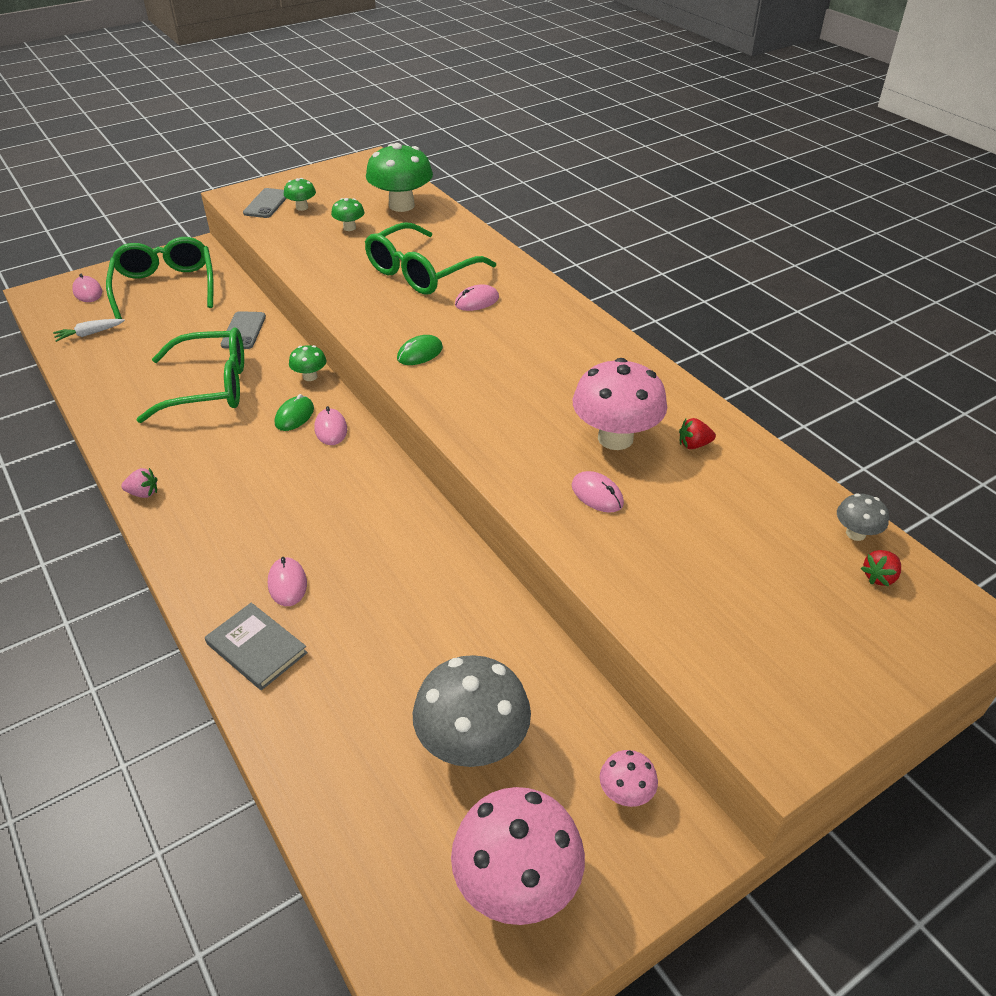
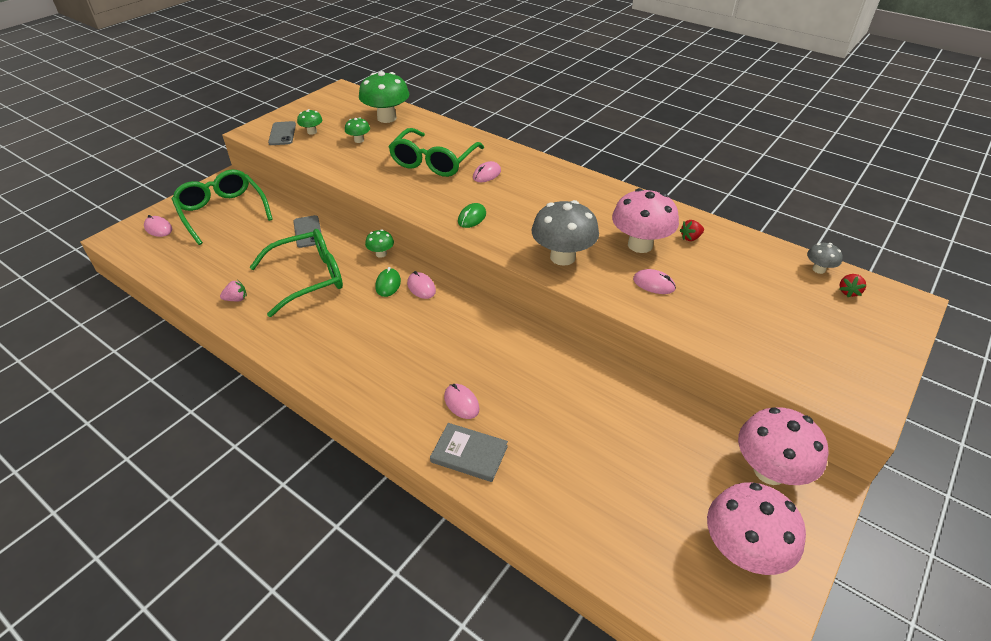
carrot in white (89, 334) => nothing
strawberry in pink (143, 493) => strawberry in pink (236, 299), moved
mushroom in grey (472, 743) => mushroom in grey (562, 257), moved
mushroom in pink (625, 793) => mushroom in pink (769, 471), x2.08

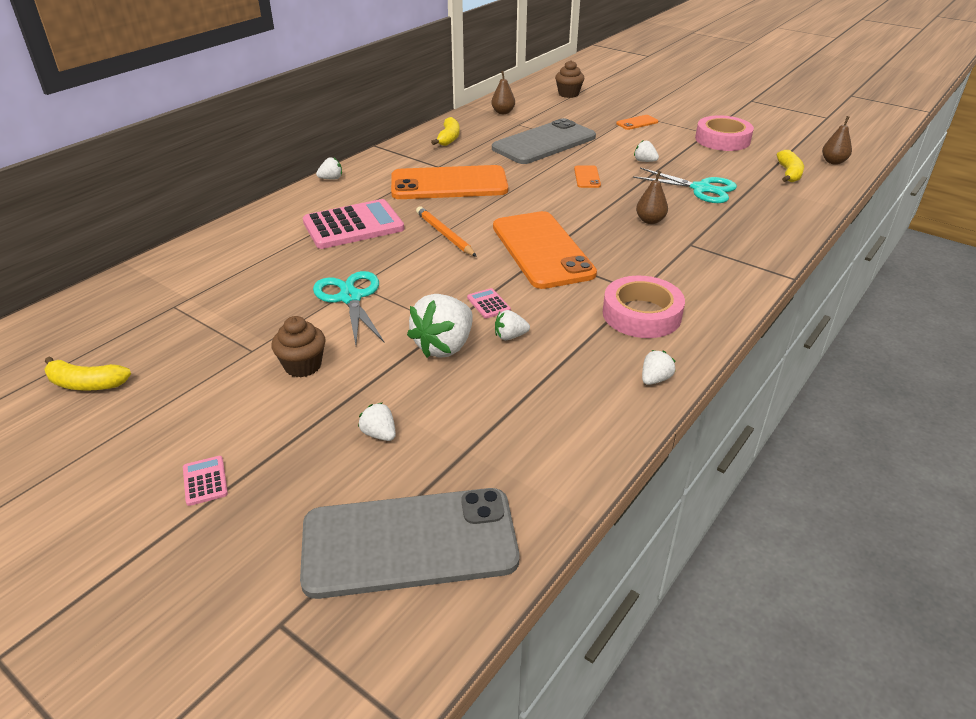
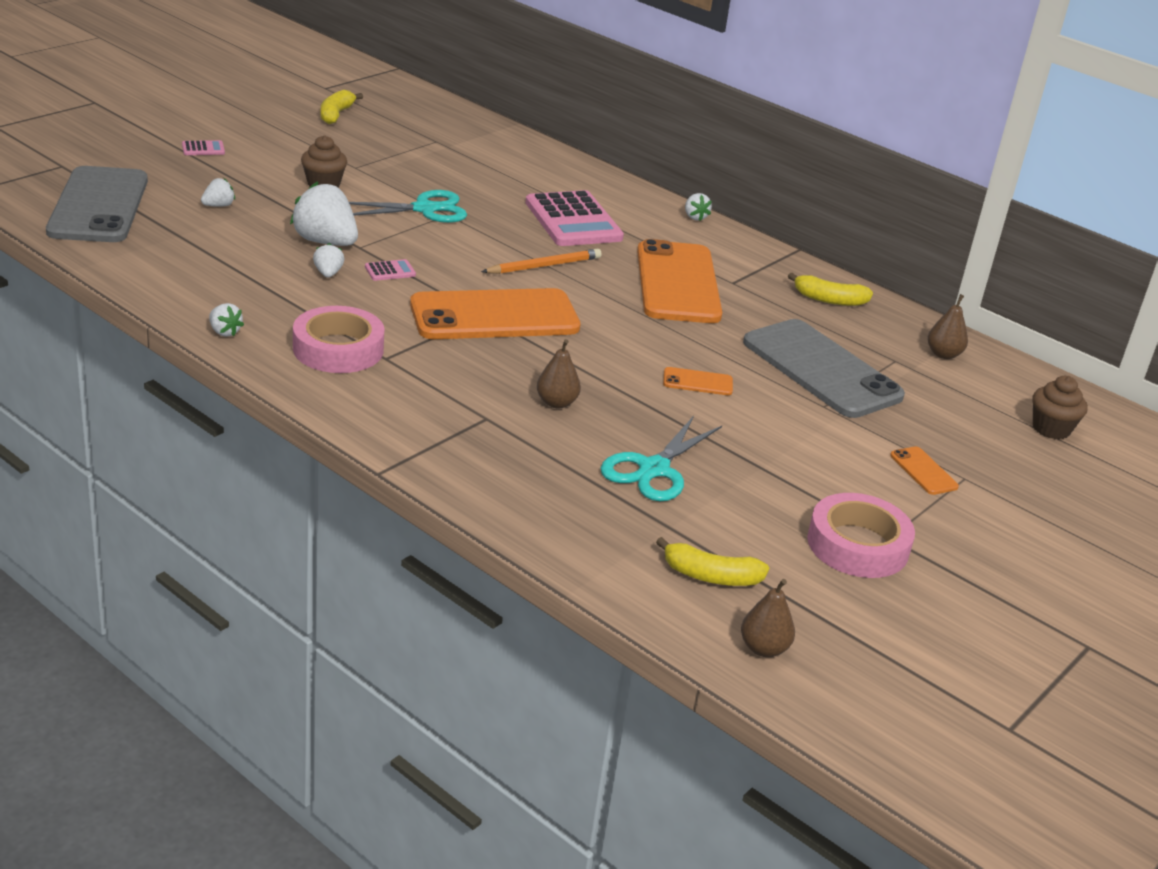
strawberry in white (644, 161) => nothing

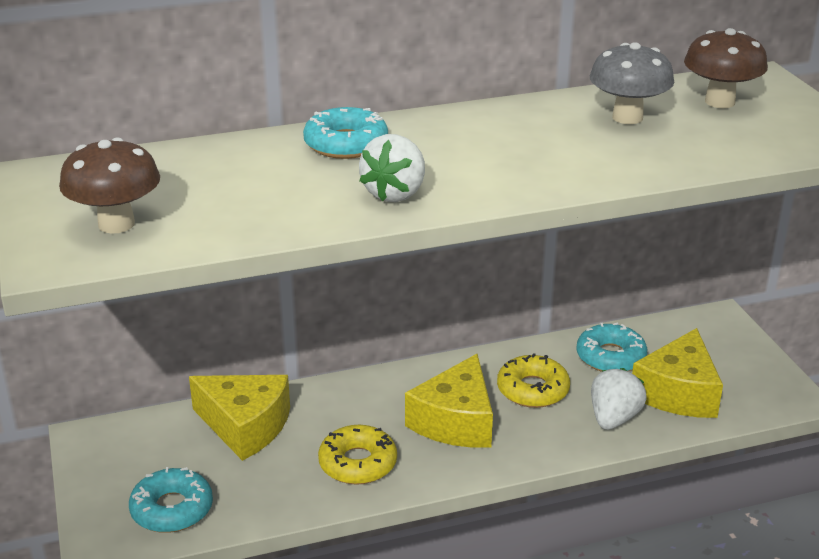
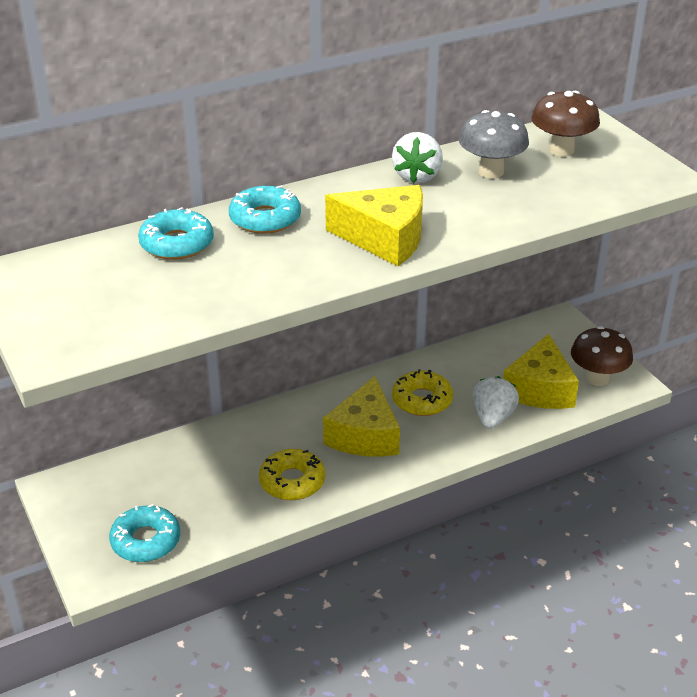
strawberry in white (395, 193) => strawberry in white (417, 176), moved
mushroom in brown (116, 224) => mushroom in brown (597, 378), moved
donut in turquoise (610, 357) => donut in turquoise (177, 244), moved
cheese in yellow (245, 426) => cheese in yellow (385, 239), moved

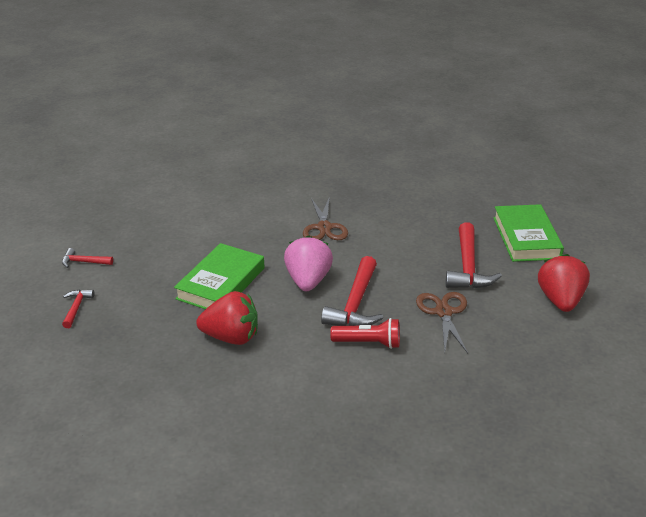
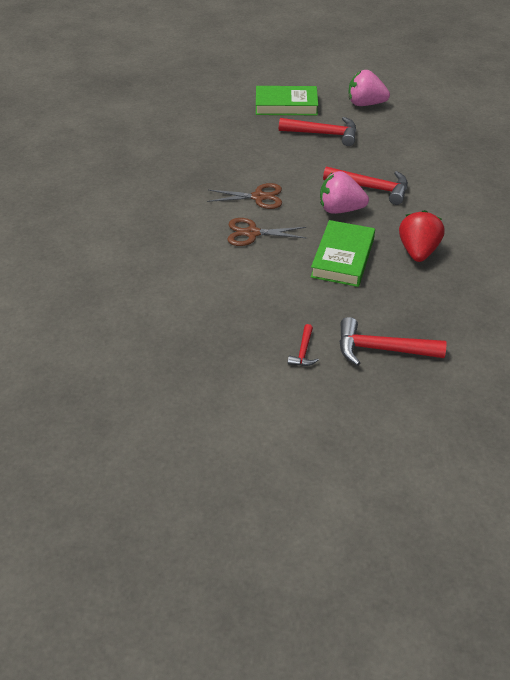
book in green (221, 283) => book in green (342, 258), 75 degrees clockwise
strawberry in red (560, 300) => strawberry in pink (365, 104)
hammer in red (76, 308) => hammer in red (381, 349), x1.95
scissors in brown (444, 312) => scissors in brown (252, 233), moved
flashlight in red (368, 343) => nothing

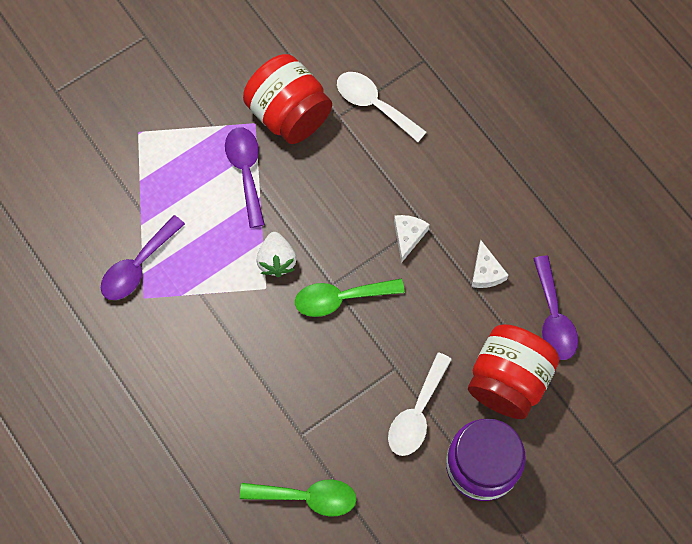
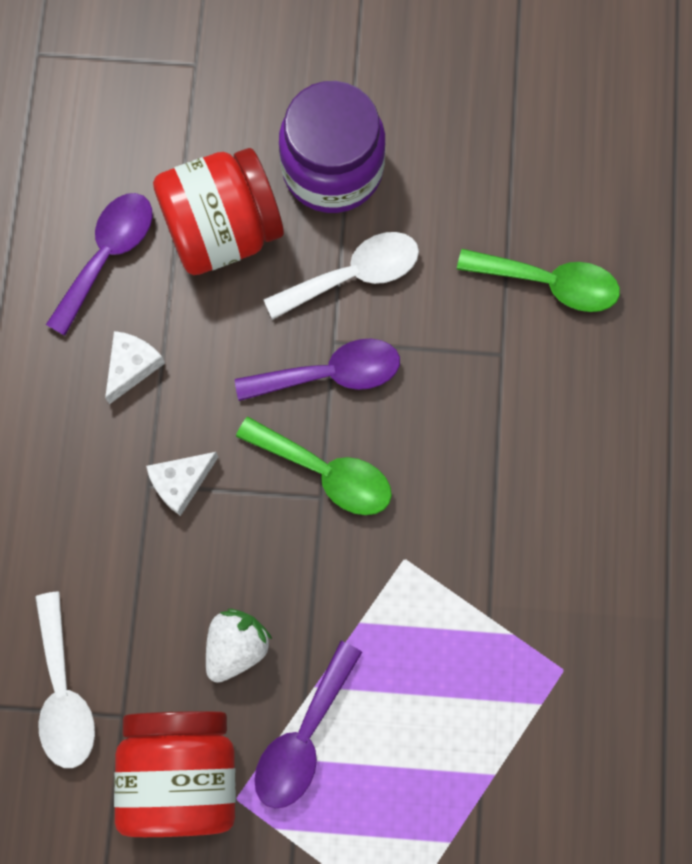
spoon in purple (138, 266) => spoon in purple (330, 374), moved
strawberry in white (277, 260) => strawberry in white (236, 646), moved
spoon in green (307, 497) => spoon in green (549, 283), 150 degrees clockwise

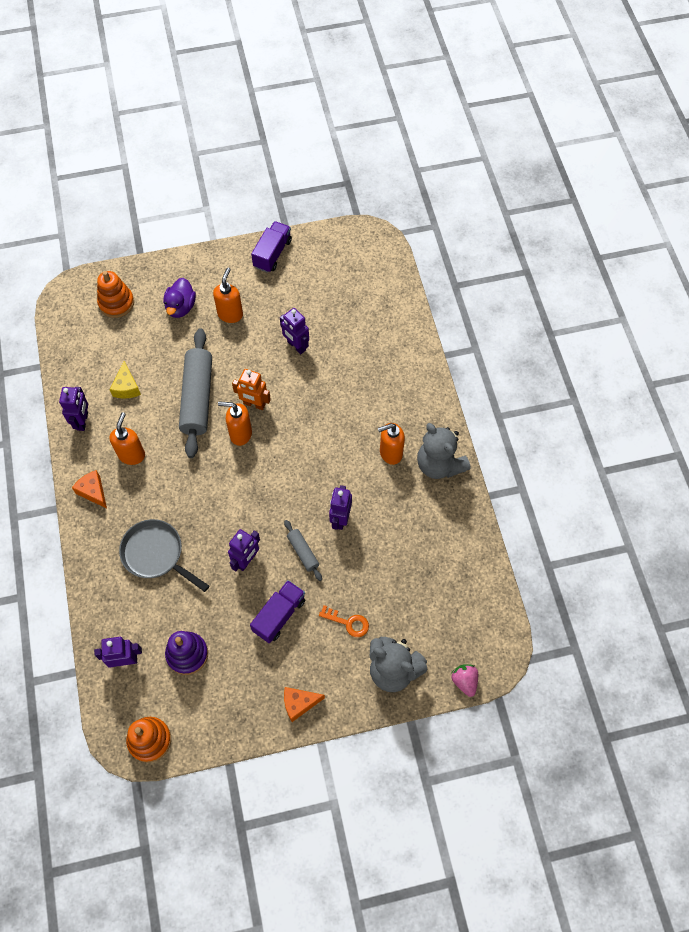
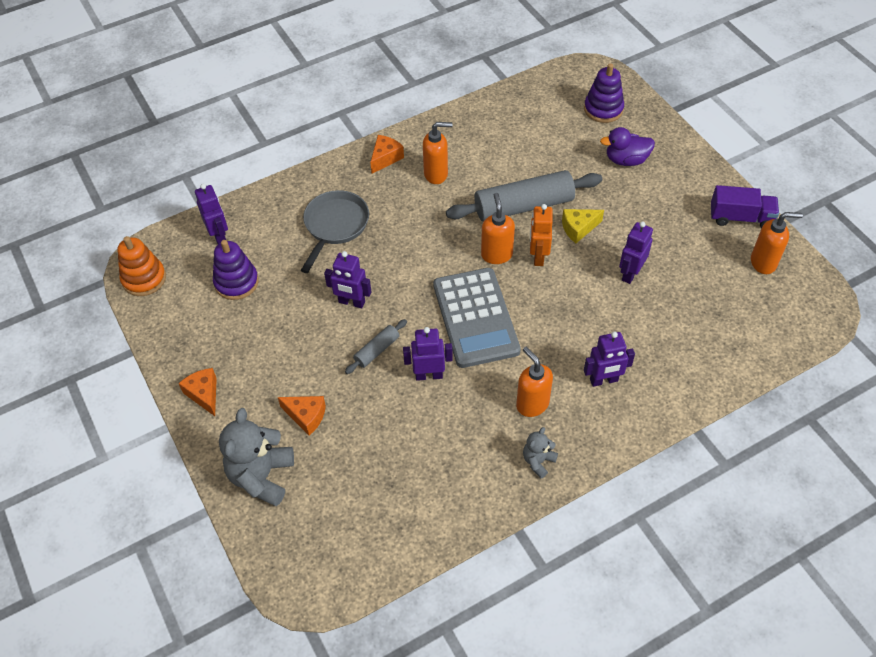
soap dispenser in orange (230, 314) => soap dispenser in orange (763, 262), moved
stacking toy in orange (116, 303) => stacking toy in purple (603, 109)
cheese in yellow (127, 387) => cheese in yellow (578, 228), moved
robot in purple (83, 421) => robot in purple (604, 380), moved
teddy bear in grey (439, 464) => teddy bear in grey (538, 461), x0.51
truck in purple (279, 615) => nothing
key in orange (348, 622) => cheese in orange (306, 416)
strawberry in pink (464, 681) => nothing
nothing => calculator in grey (475, 318)

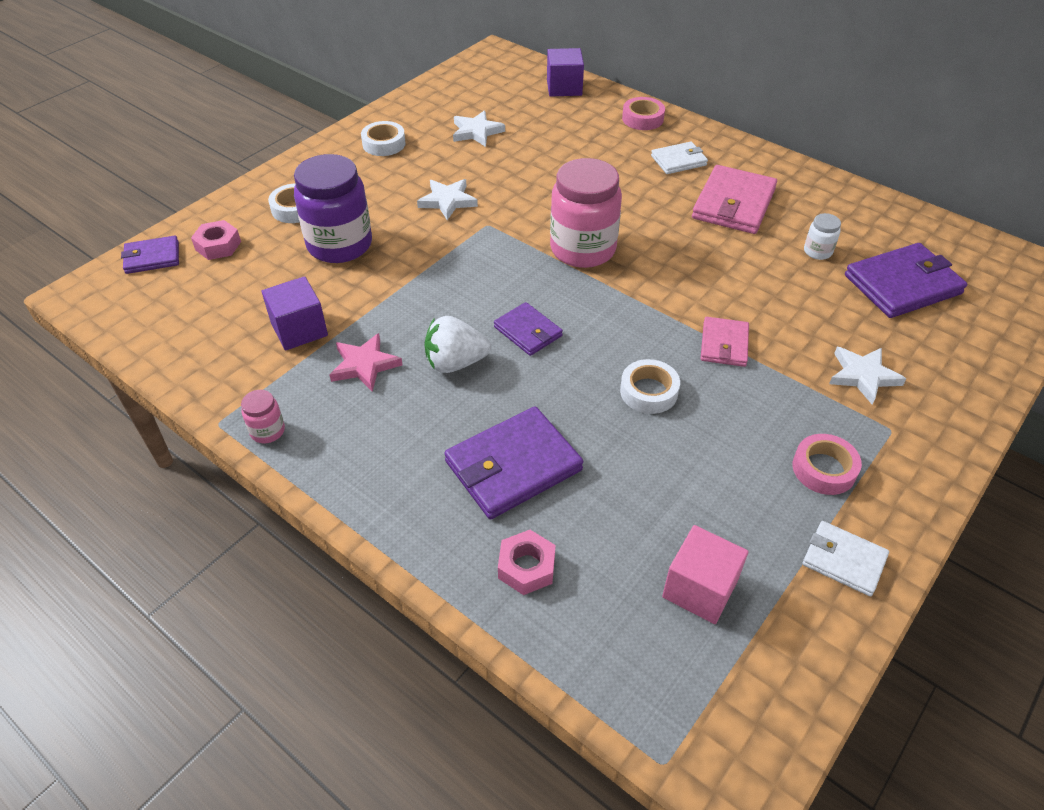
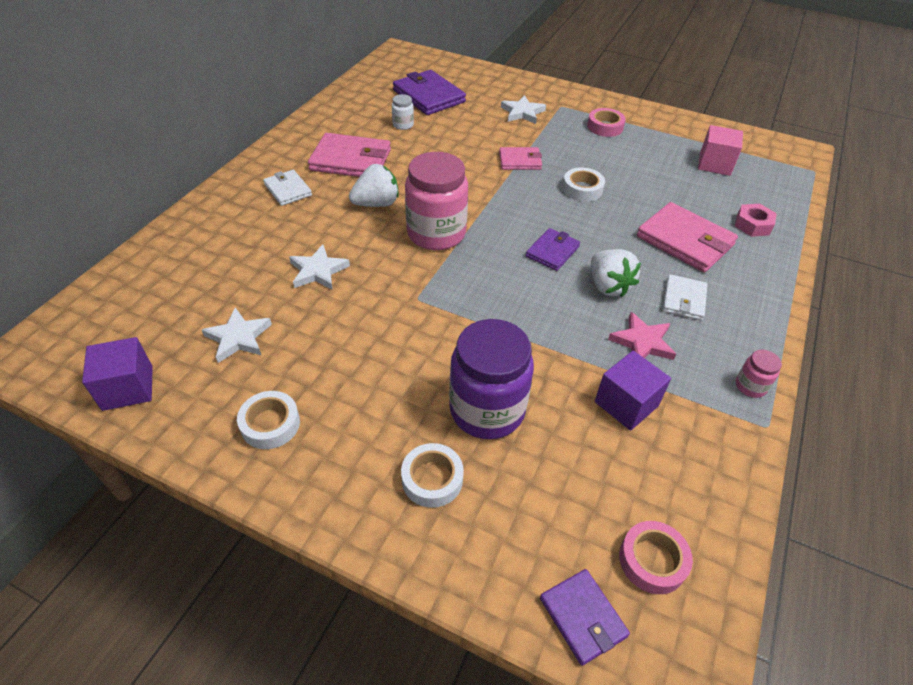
cube in purple (564, 88) => cube in purple (128, 388), moved
tape in pink (642, 119) => tape in pink (652, 560), moved
star in white (447, 201) => star in white (318, 271), moved
nut in pink (218, 246) => nothing
wallet in purple (513, 466) => wallet in pink (685, 241)
wallet in white (843, 560) => wallet in white (684, 300), moved
nothing => strawberry in white (376, 204)

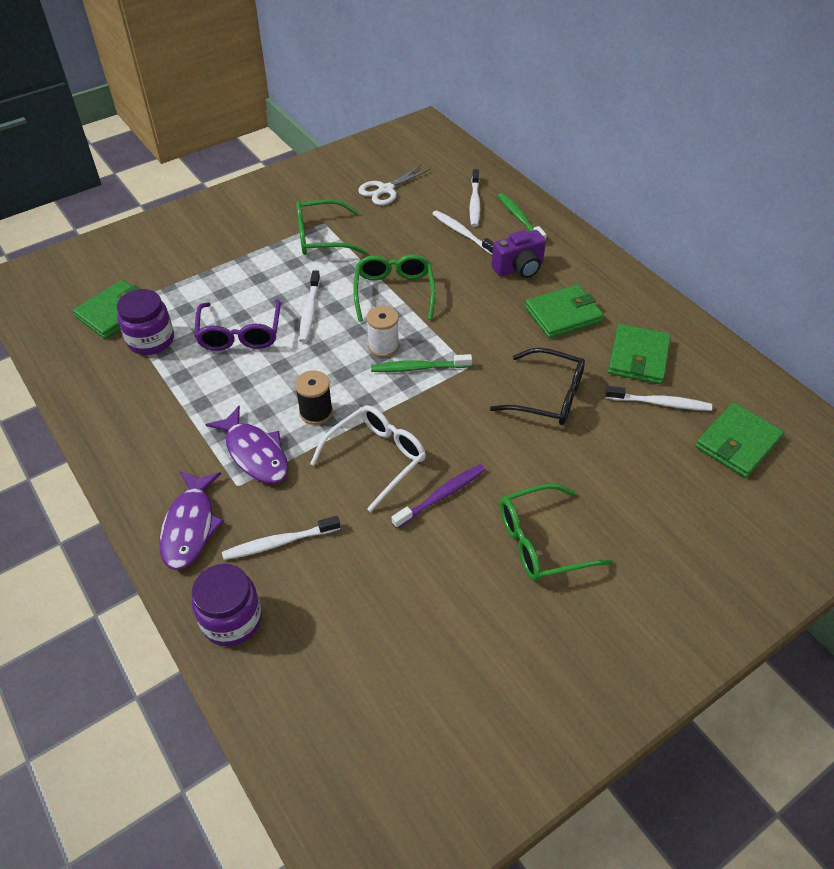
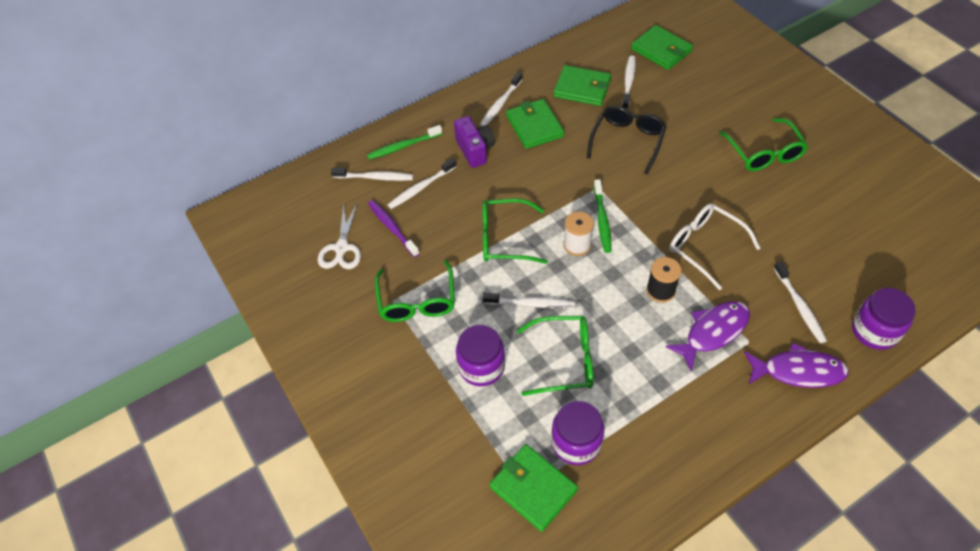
scissors in white (386, 190) => scissors in white (341, 248), 45 degrees clockwise
glasses in purple (240, 334) => glasses in green (564, 360)
toothbrush in purple (441, 496) => toothbrush in purple (392, 228), moved
nothing => toothbrush in white (500, 104)
nothing => jar in purple (481, 366)

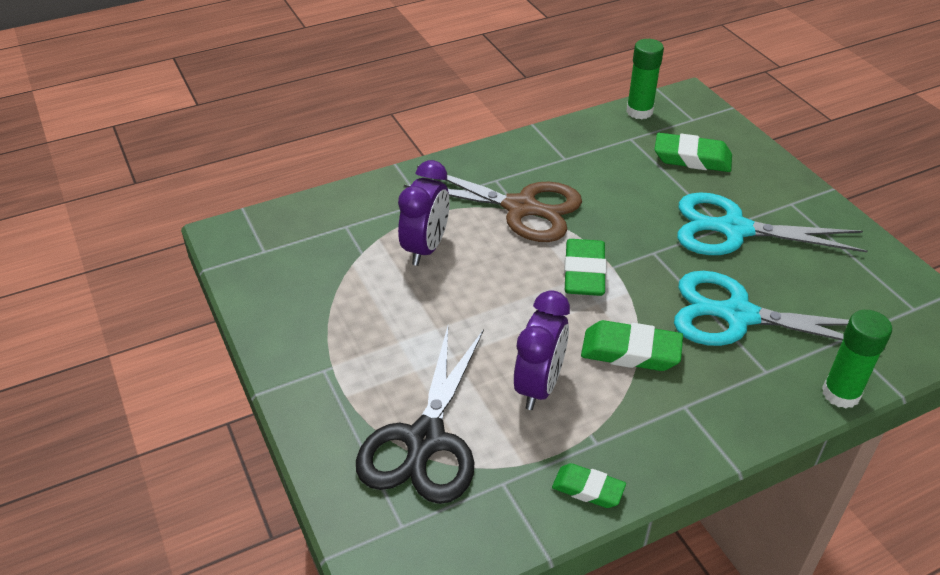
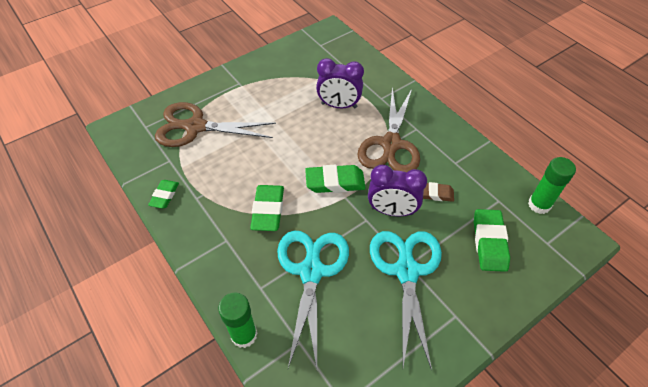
clock in purple (539, 386) => clock in purple (392, 211), moved
scissors in black (425, 440) => scissors in brown (195, 127)
nothing => eraser in brown (435, 194)

